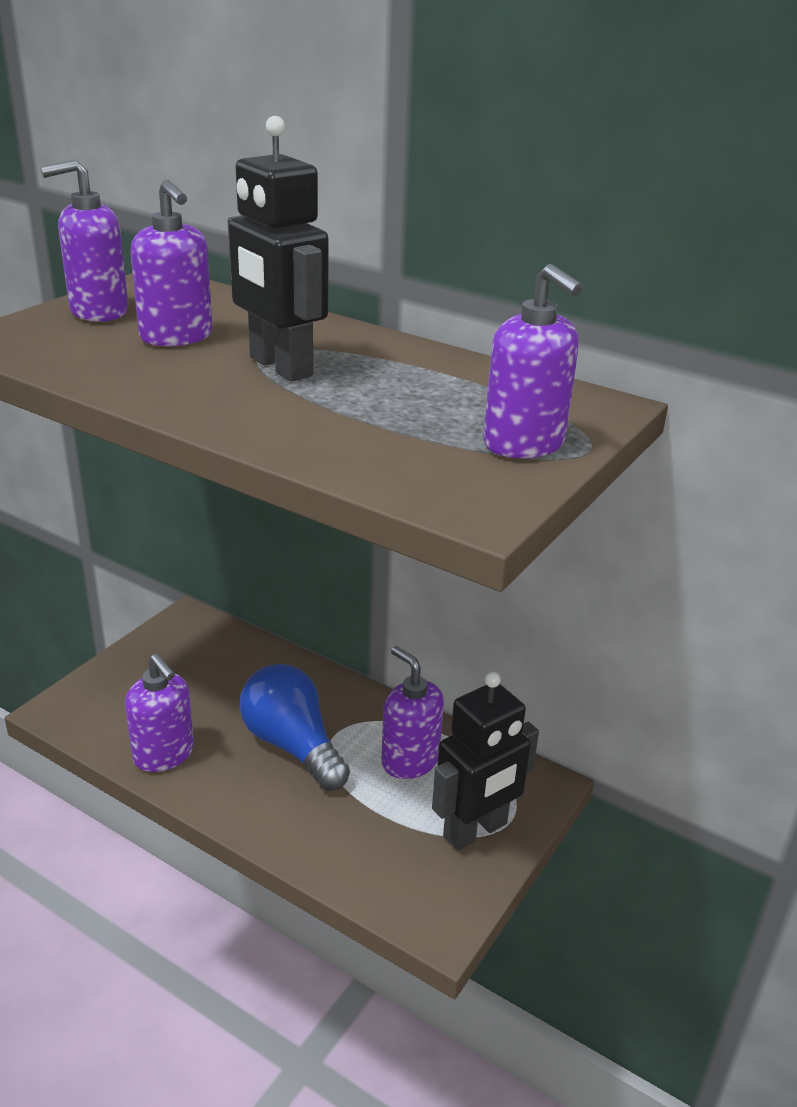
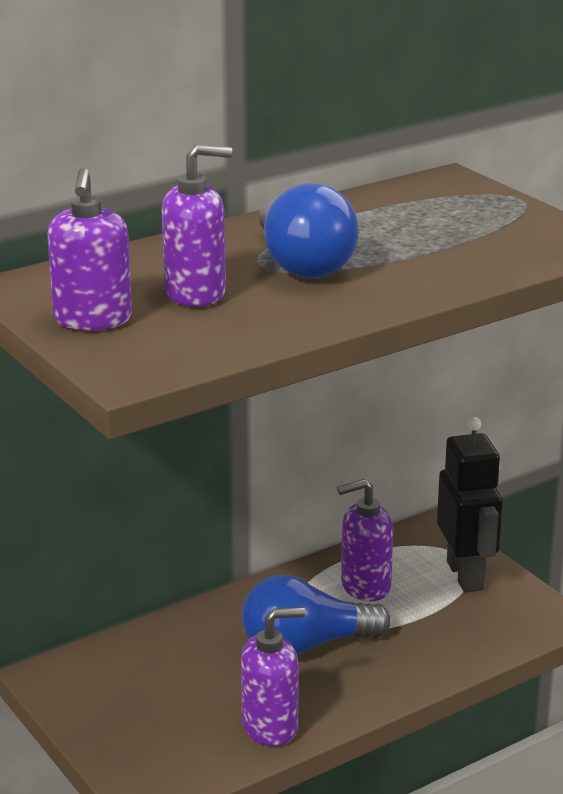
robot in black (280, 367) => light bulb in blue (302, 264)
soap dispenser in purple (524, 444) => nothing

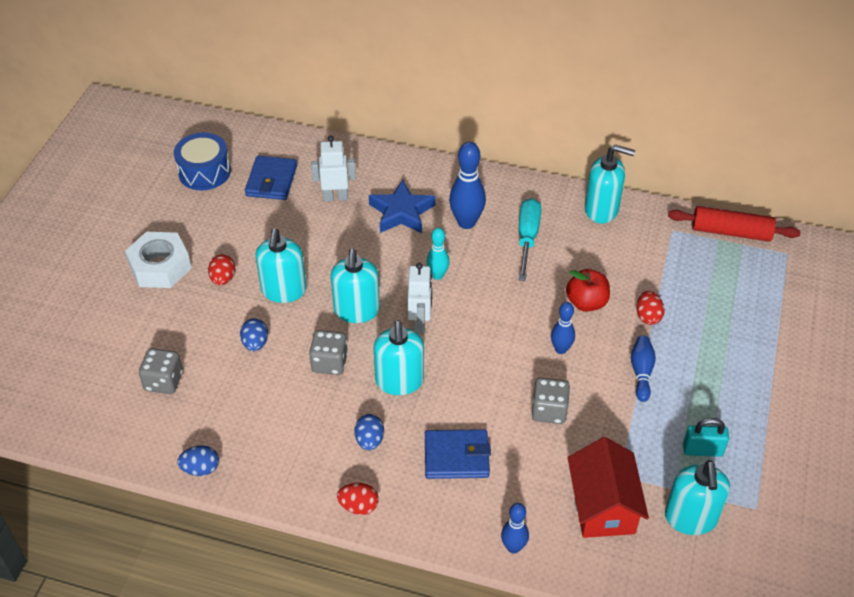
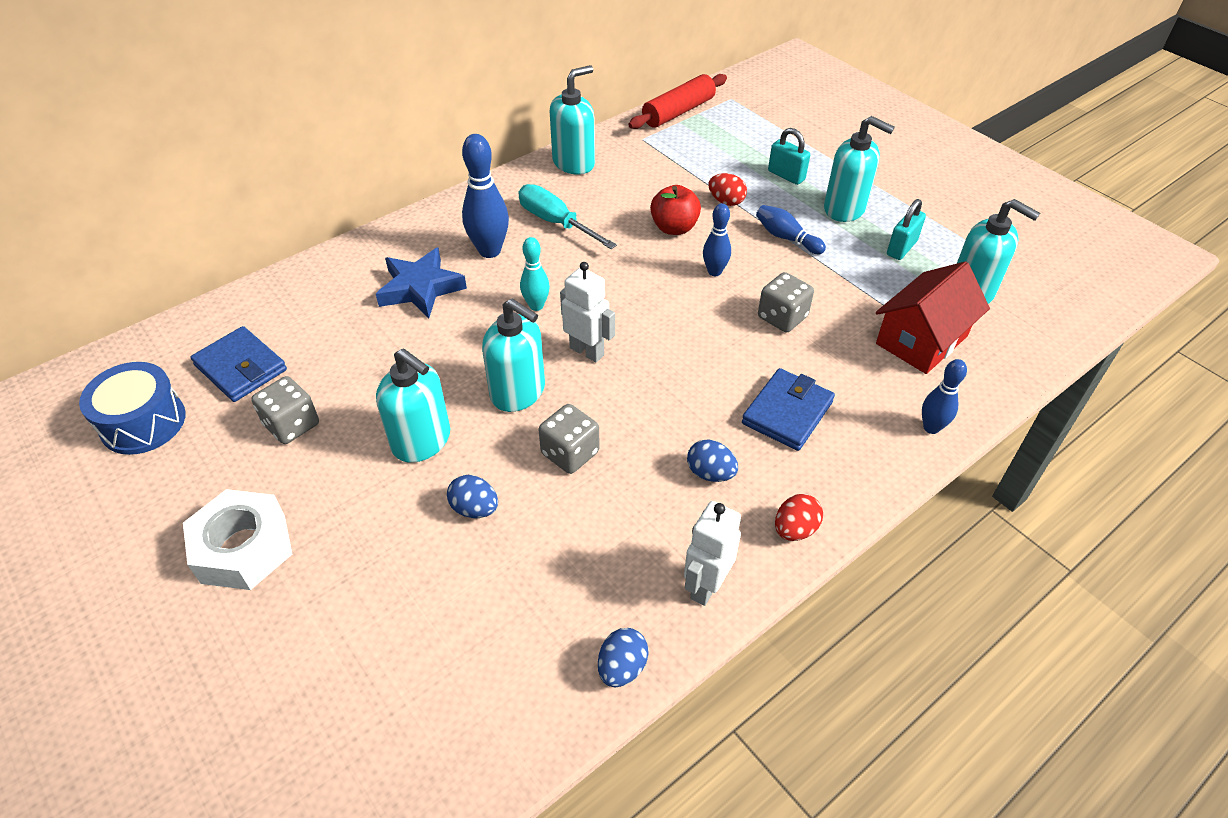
robot in white (335, 197) => robot in white (706, 586), moved
egg in red (223, 279) => nothing
soap dispenser in turquoise (399, 381) => soap dispenser in turquoise (845, 209), moved
dice in grey (164, 381) => dice in grey (292, 425), moved
house in red (603, 506) => house in red (921, 340), 75 degrees counterclockwise
nothing => padlock in turquoise (786, 175)

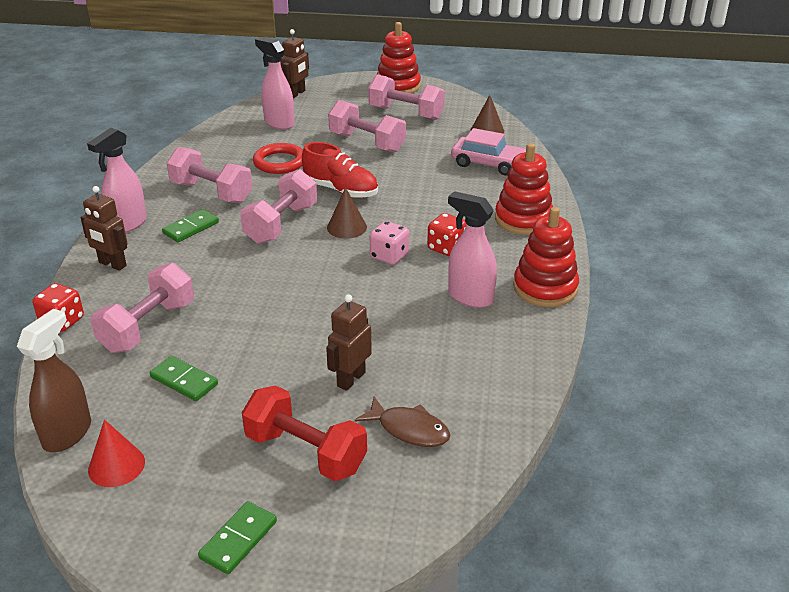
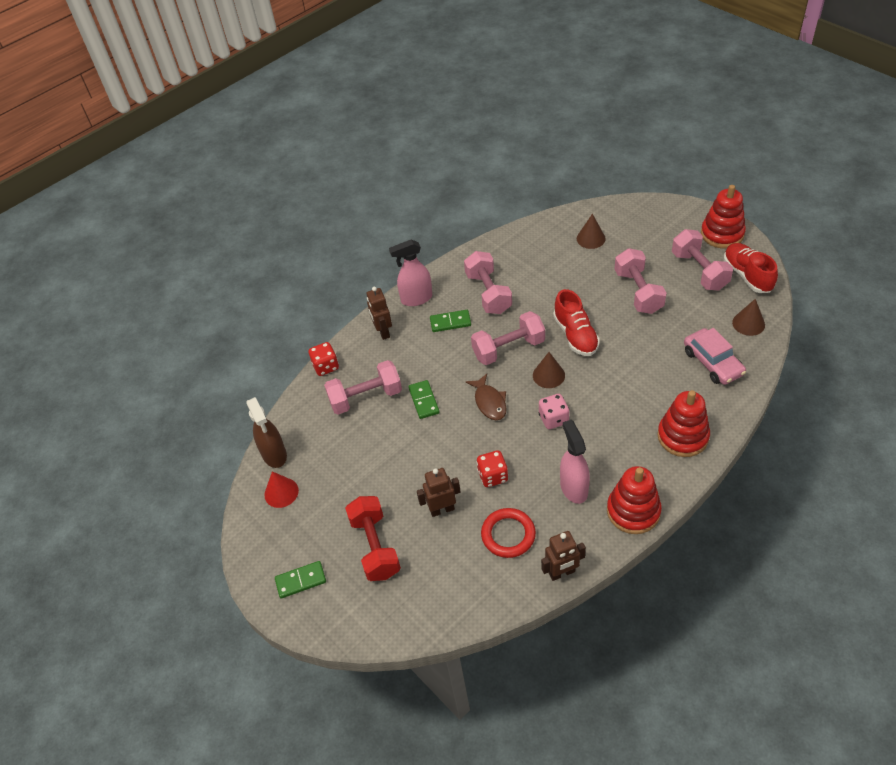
robot in brown (296, 93) => robot in brown (562, 573), moved
spray bottle in pink (279, 123) => cone in brown (591, 238)
ring in red (280, 162) => ring in red (508, 535), moved
dice in red (446, 248) => dice in red (493, 476), moved
spray bottle in brown (68, 433) => spray bottle in brown (274, 455), 90 degrees clockwise
domino in green (184, 381) => domino in green (424, 400), moved
fish in brown (409, 429) => fish in brown (489, 402), moved
nothing => shoe in red (747, 275)

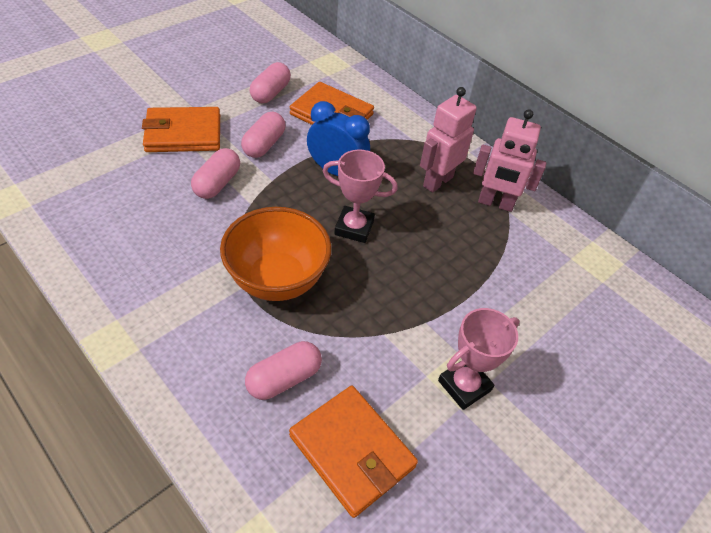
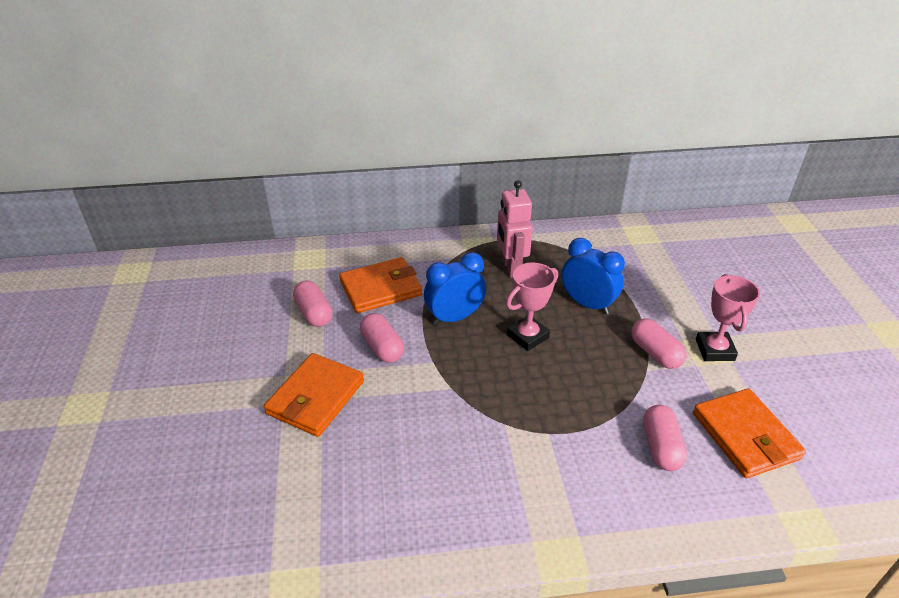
robot in pink (495, 203) => nothing
capsule in pink (217, 183) => capsule in pink (655, 353), moved
bowl in orange (277, 280) => nothing
wallet in orange (352, 451) => wallet in orange (745, 436), 75 degrees clockwise
nothing => clock in blue (587, 304)

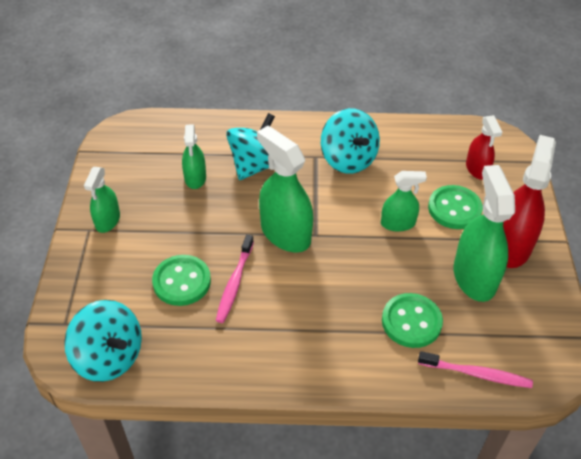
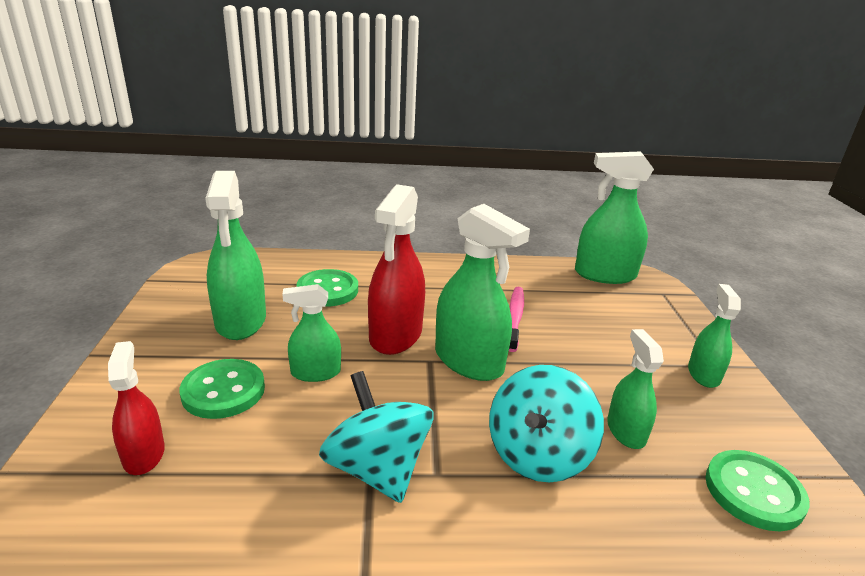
spray bottle in red (510, 246) => spray bottle in red (395, 335), moved
button in green (182, 282) => button in green (753, 492), moved
spinning top in turquoise (109, 357) => spray bottle in green (605, 275)
toothbrush in pink (477, 374) => nothing

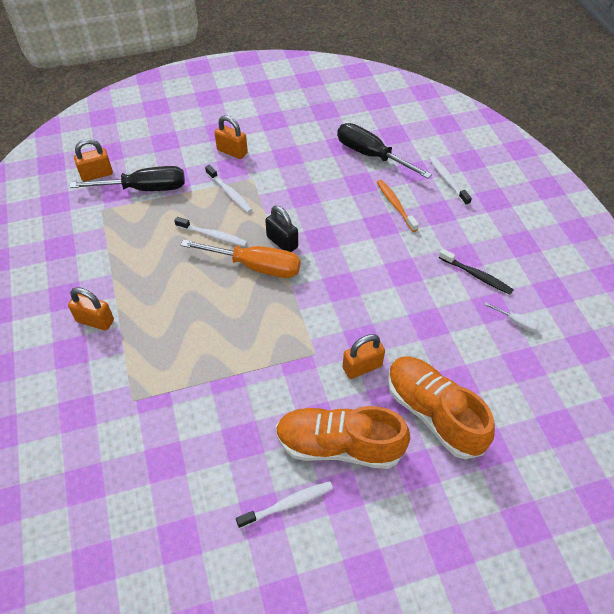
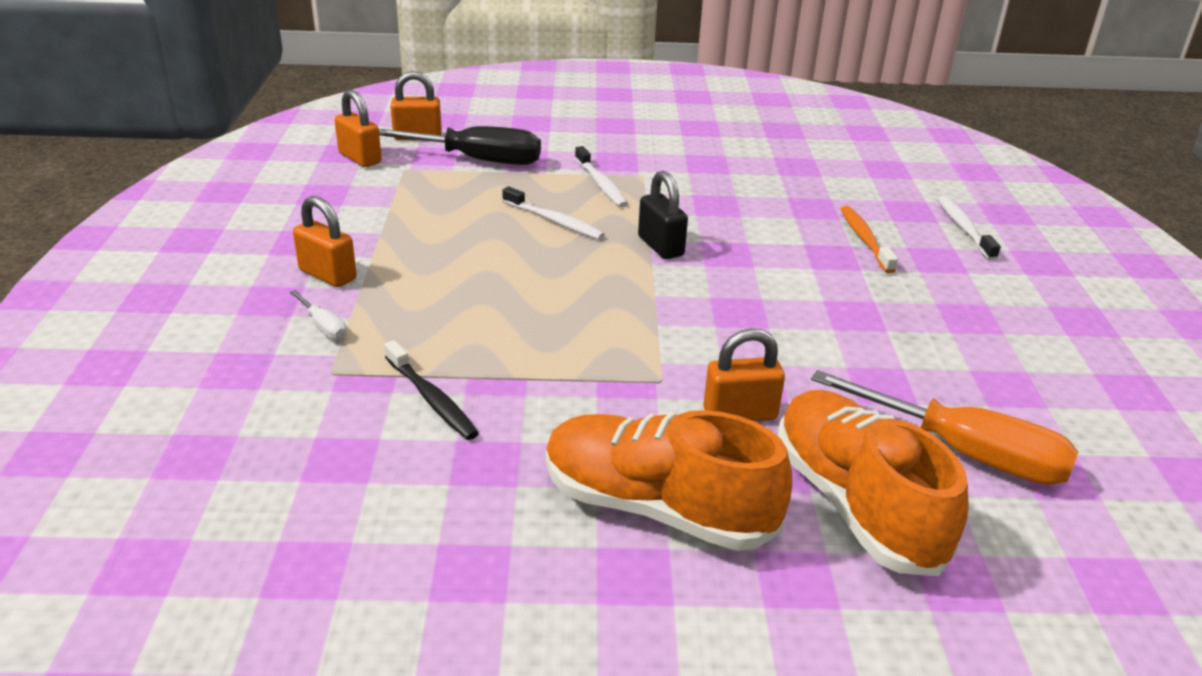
padlock in orange (232, 151) => padlock in orange (360, 158), moved
screwdriver in black (371, 155) => nothing
screwdriver in orange (255, 266) => screwdriver in orange (963, 452), moved
toothbrush in black (476, 275) => toothbrush in black (432, 399), moved
screwdriver in white (516, 322) => screwdriver in white (323, 326), moved
toothbrush in white (287, 504) => nothing

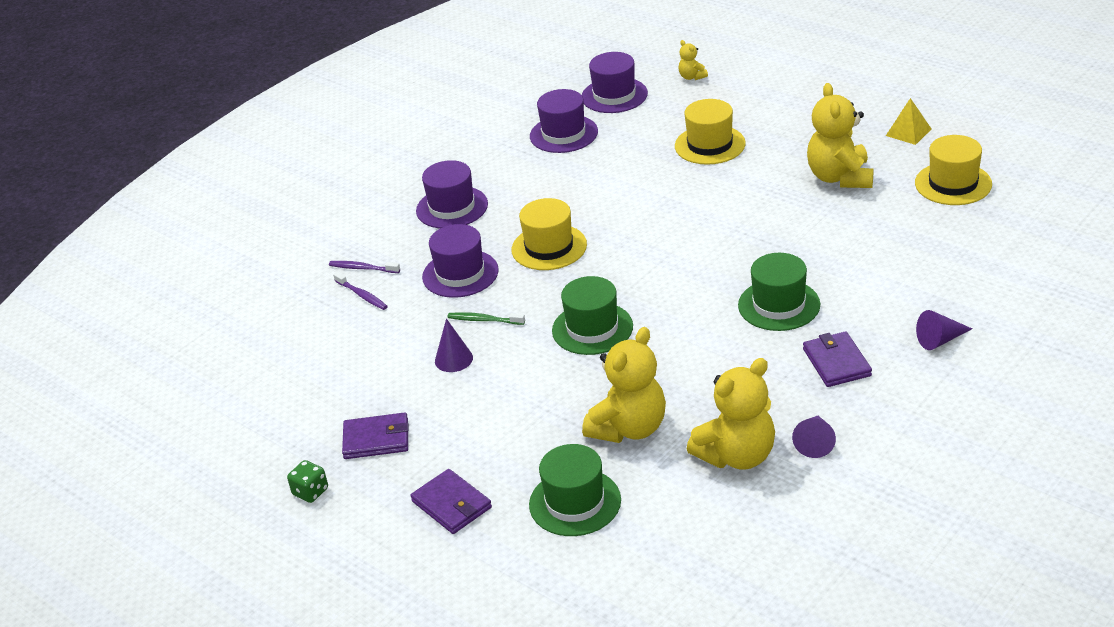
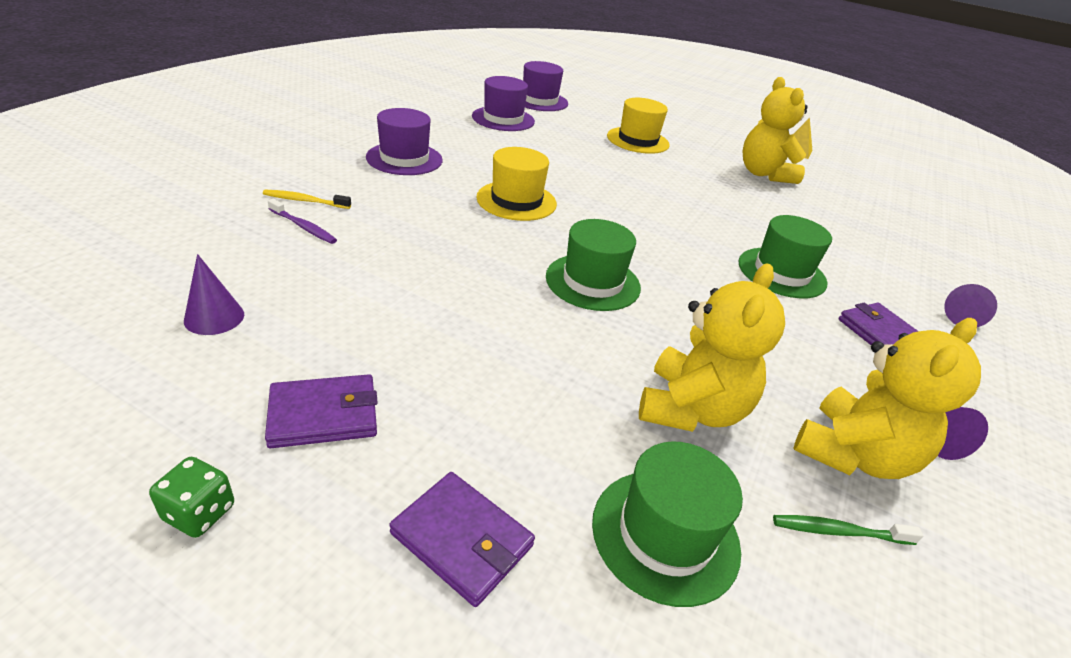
teddy bear in yellow (692, 77) => nothing
hat in yellow (953, 184) => nothing
hat in purple (460, 274) => nothing
toothbrush in purple (362, 268) => toothbrush in yellow (305, 201)
toothbrush in green (484, 320) => toothbrush in green (839, 531), moved
cone in purple (453, 359) => cone in purple (214, 317), moved

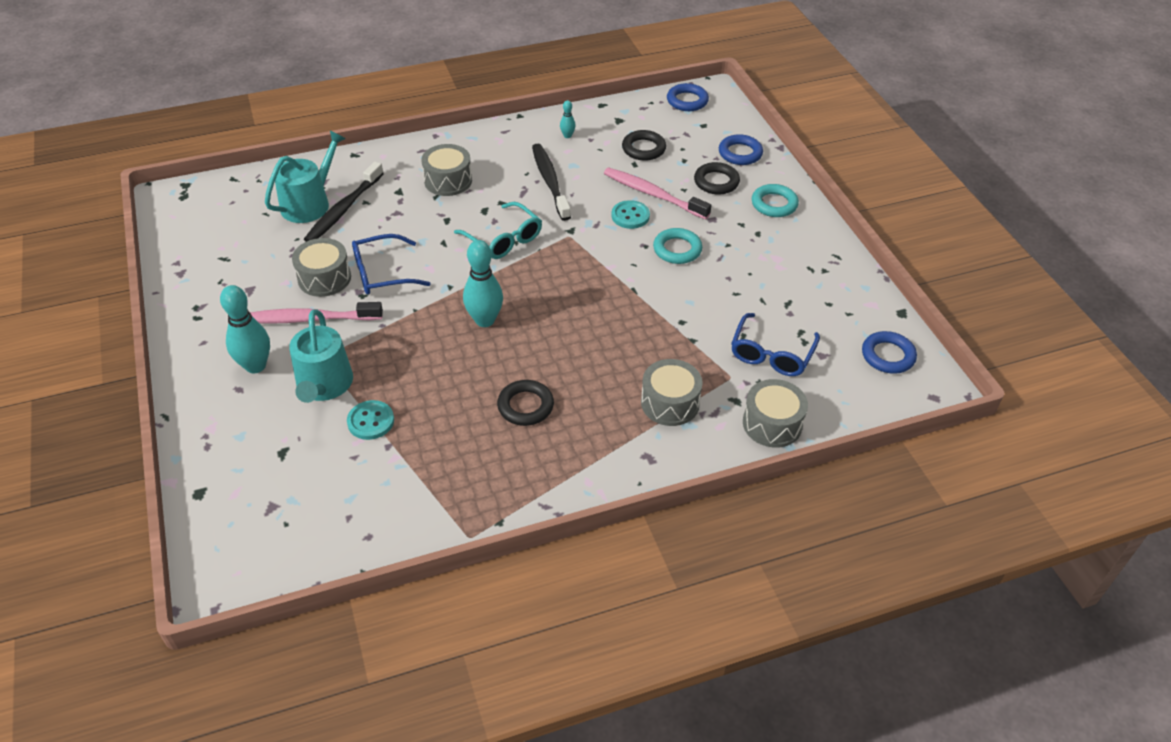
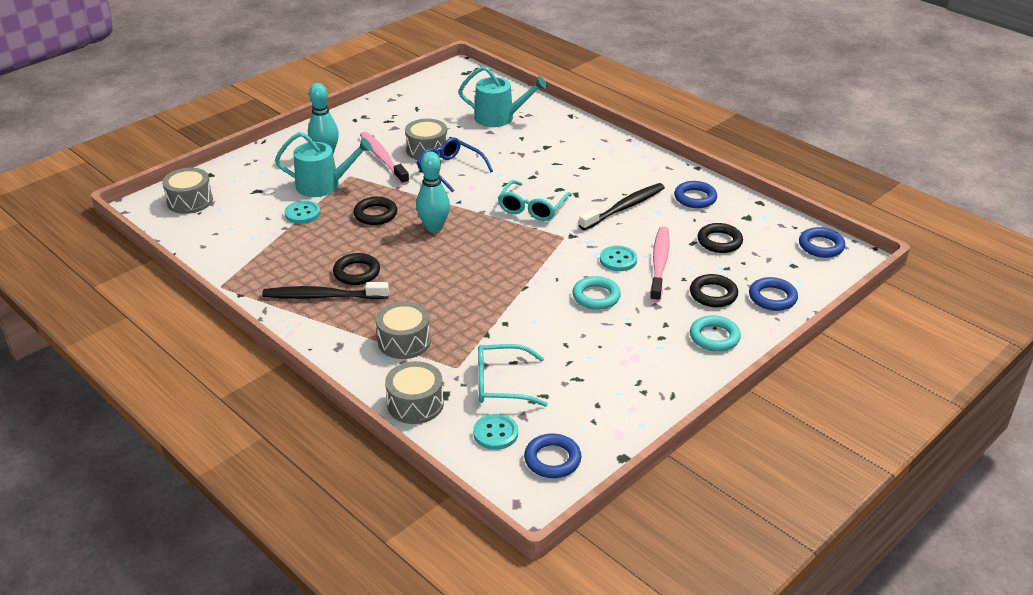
bowling pin in turquoise (567, 136) => ring in blue (695, 198)
drum in grey (448, 181) => drum in grey (190, 201), moved
toothbrush in black (343, 209) => toothbrush in black (323, 296), moved
watering can in turquoise (324, 386) => watering can in turquoise (324, 185), 150 degrees counterclockwise
glasses in blue (771, 354) => glasses in turquoise (501, 384)
nothing => ring in black (375, 214)
nothing => button in turquoise (495, 433)

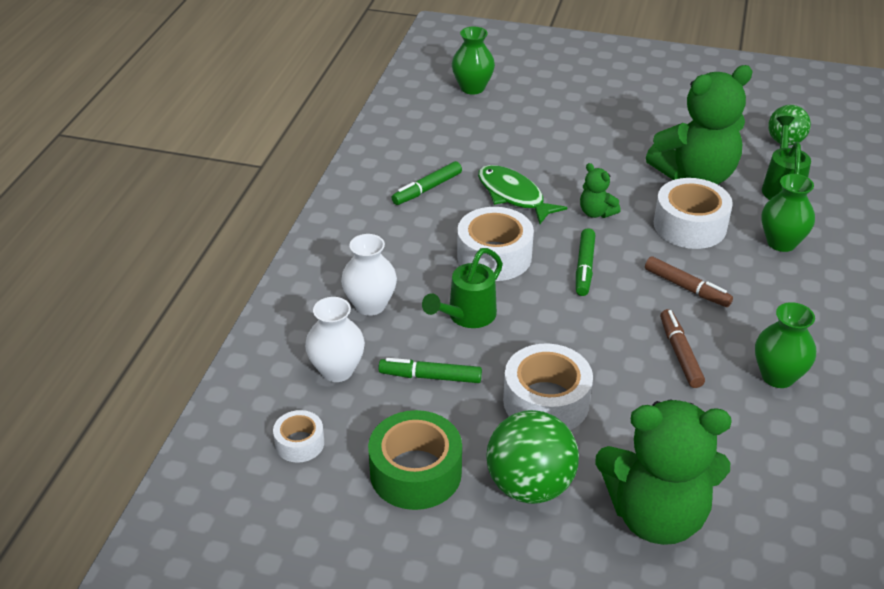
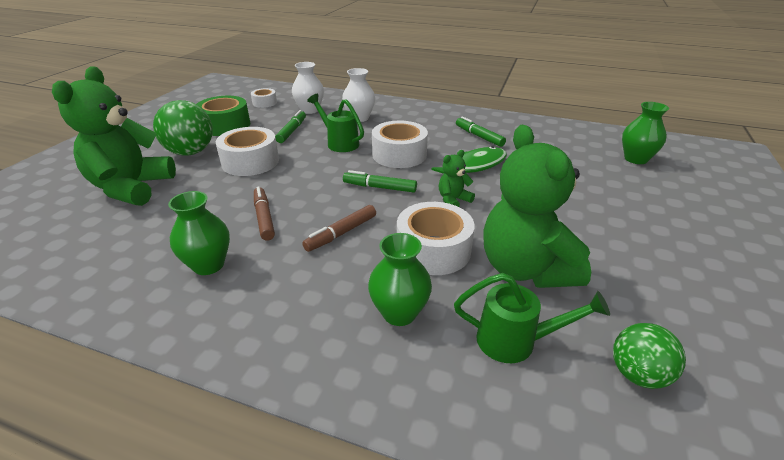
marker in brown (680, 353) => marker in brown (264, 218), 105 degrees counterclockwise

